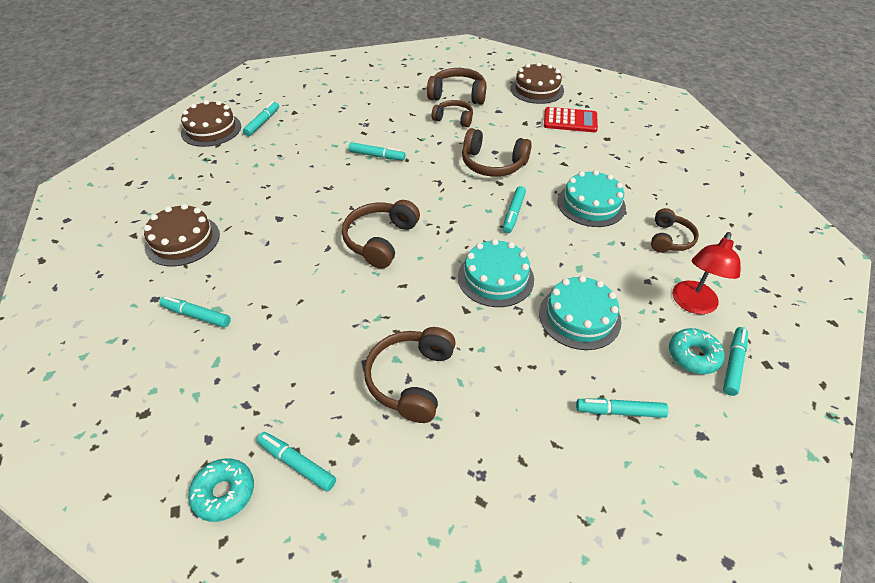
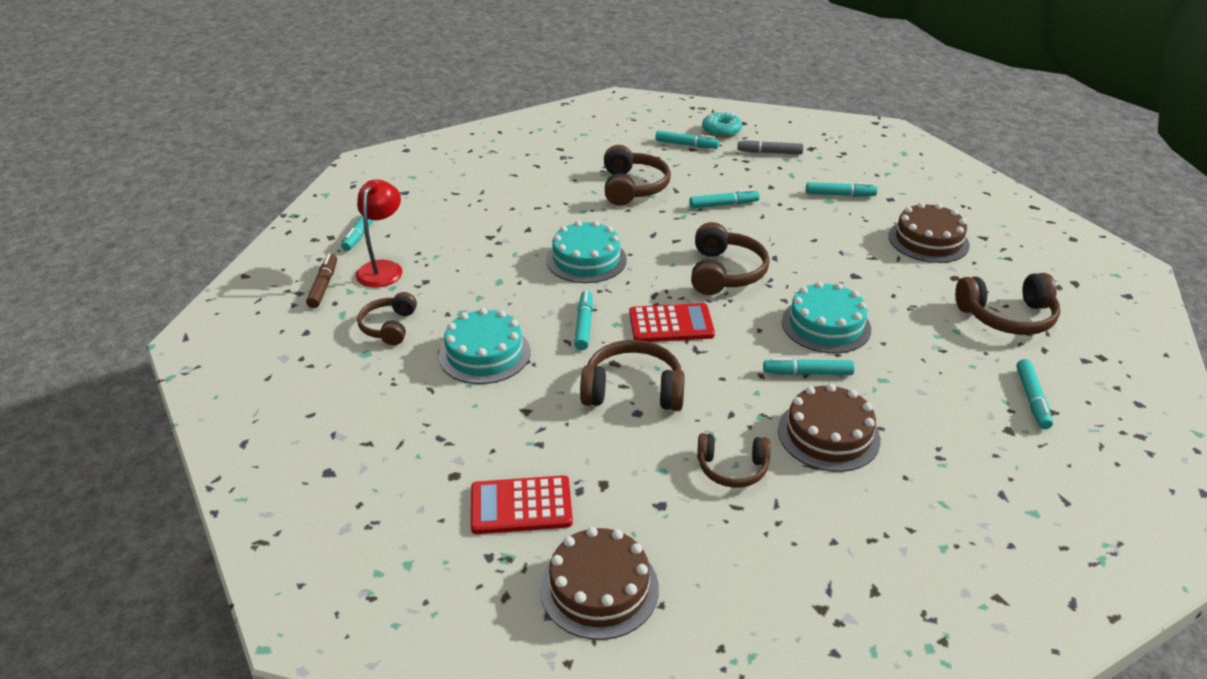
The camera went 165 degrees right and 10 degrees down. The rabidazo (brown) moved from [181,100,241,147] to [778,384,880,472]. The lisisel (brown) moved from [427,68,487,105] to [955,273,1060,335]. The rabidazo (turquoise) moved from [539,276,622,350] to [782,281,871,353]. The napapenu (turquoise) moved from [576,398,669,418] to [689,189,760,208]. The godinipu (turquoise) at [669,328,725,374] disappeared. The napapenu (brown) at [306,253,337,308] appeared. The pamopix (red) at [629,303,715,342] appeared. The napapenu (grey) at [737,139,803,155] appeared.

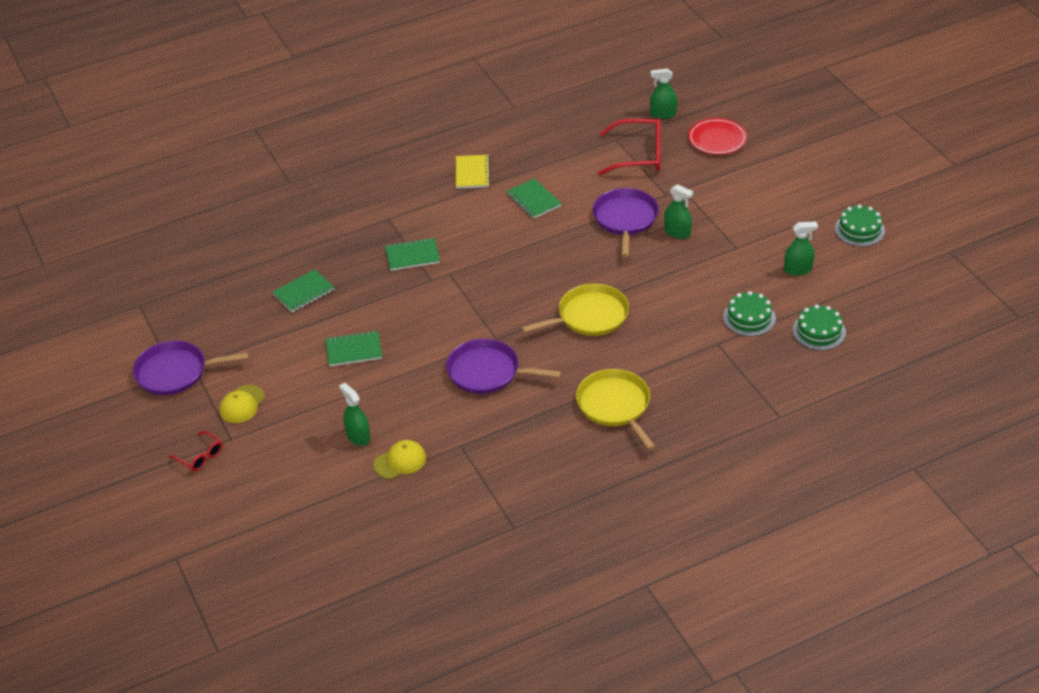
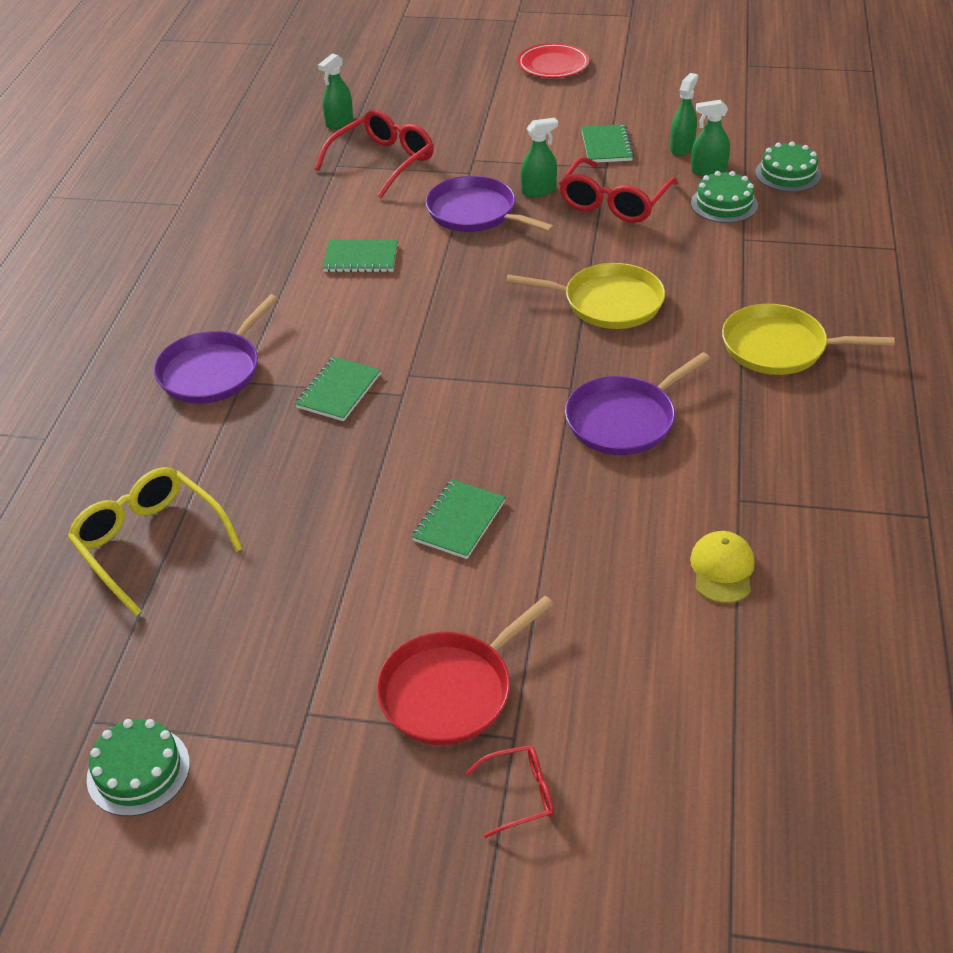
The camera went 55 degrees left and 0 degrees up. The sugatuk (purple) moved from [133,341,249,395] to [154,295,278,404]. The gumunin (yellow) at [219,385,265,423] was replaced by the sugatuk (red) at [376,596,554,745]. The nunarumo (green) moved from [272,269,335,313] to [581,124,634,163]. The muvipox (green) moved from [339,383,370,446] to [691,100,730,176]. The nunarumo (yellow) at [455,155,490,189] disappeared. The sugatuk (yellow) at [521,284,629,336] turned 90 degrees clockwise. The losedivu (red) moved from [688,118,747,155] to [517,43,589,78]. The rabidazo (green) moved from [835,204,885,247] to [87,719,190,816]. The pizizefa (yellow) at [68,467,243,616] appeared. The pizizefa (red) at [559,157,678,223] appeared.

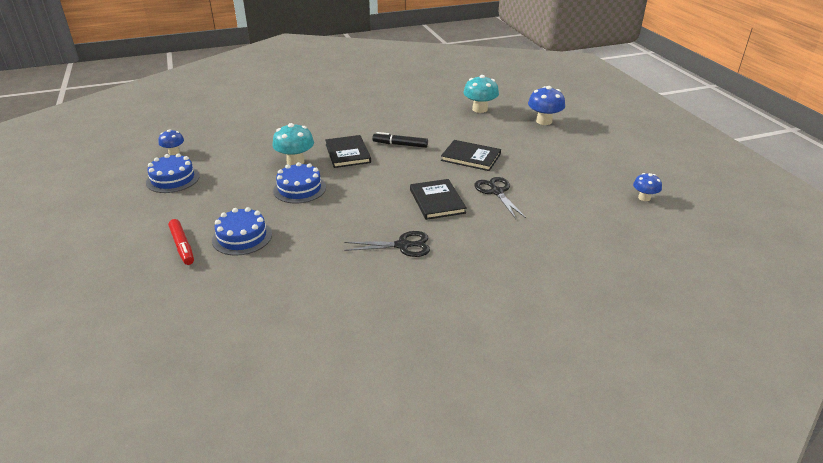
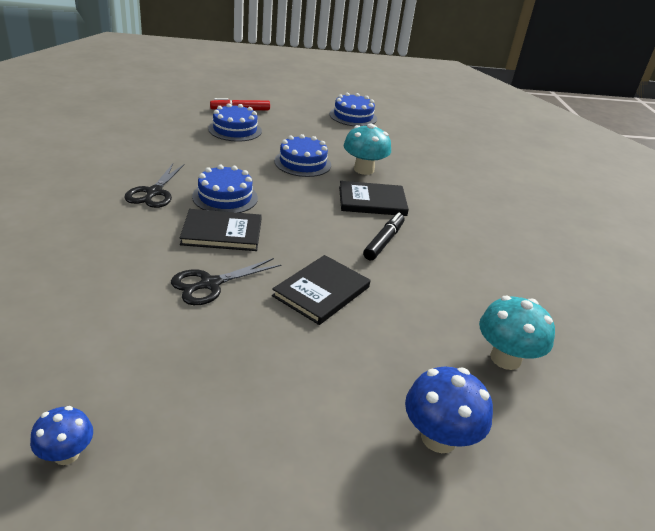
The camera went 100 degrees right and 0 degrees up. The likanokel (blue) at [158,130,184,155] disappeared. The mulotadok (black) at [474,177,526,219] turned 150 degrees clockwise. The rabidazo (blue) at [192,165,258,213] appeared.

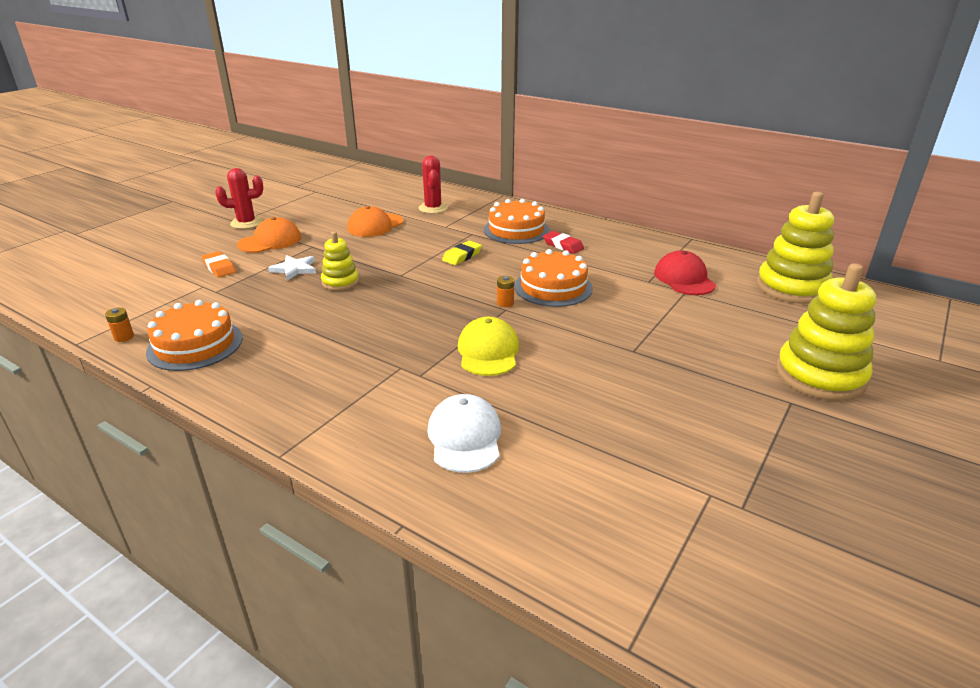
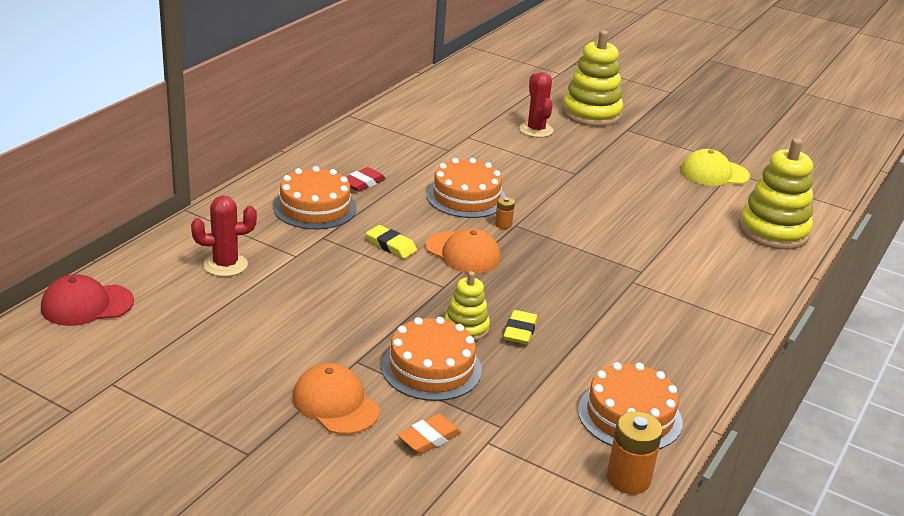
The camera went 95 degrees left and 0 degrees up. The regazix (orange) at [105,308,134,342] changed to 1.90 times the size. The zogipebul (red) moved from [215,168,263,229] to [519,72,553,137]. The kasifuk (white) at [268,255,316,281] was replaced by the rabidazo (orange) at [381,317,482,401]. The gumunin (orange) moved from [347,206,403,237] to [426,228,501,273]. The gumunin (white) at [427,394,501,473] disappeared. The gumunin (yellow) moved from [458,317,519,376] to [681,149,750,186]. The gumunin (red) moved from [654,250,716,295] to [41,274,134,326]. The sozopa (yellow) moved from [757,192,834,304] to [739,138,813,249]. The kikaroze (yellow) at [503,310,538,344] appeared.

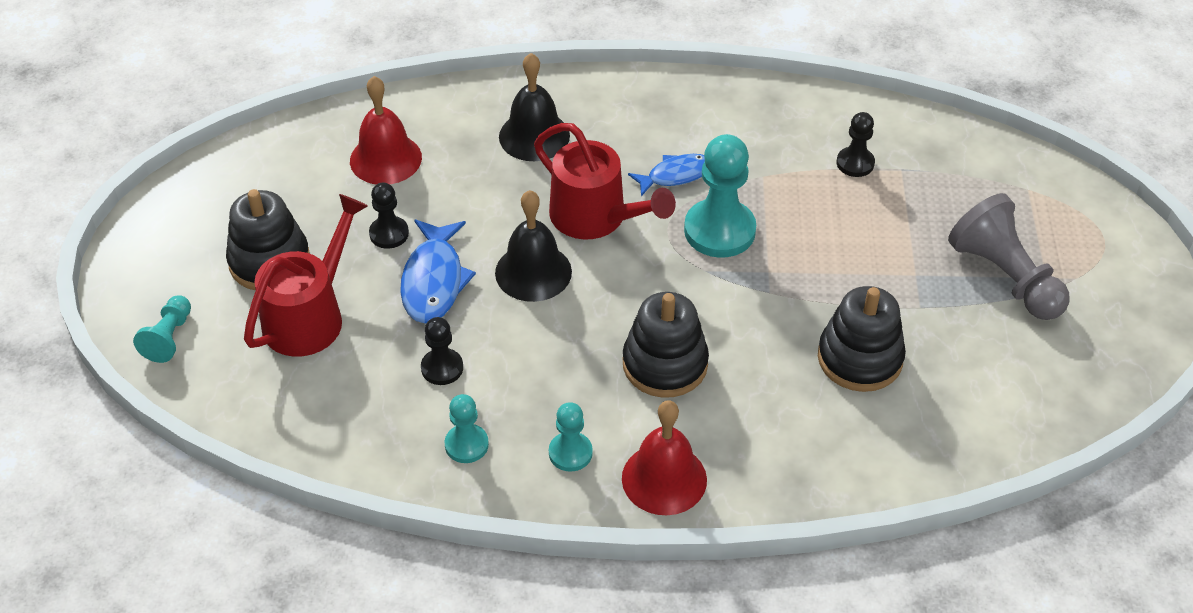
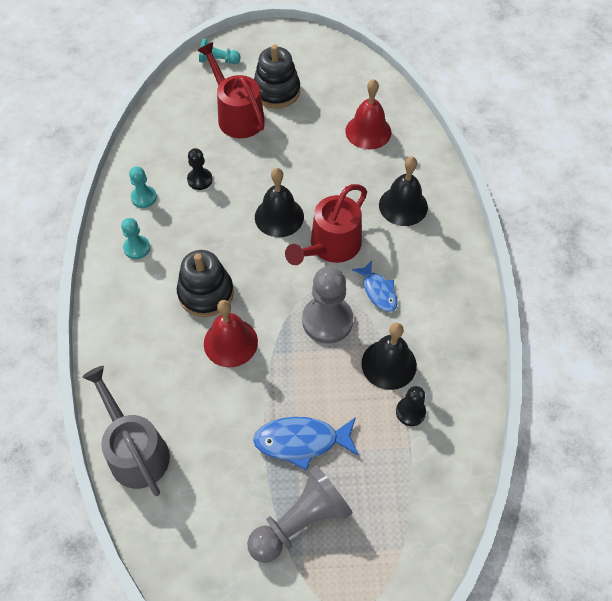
The camera went 85 degrees right and 10 degrees up. The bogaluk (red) at [244,194,368,357] turned 150 degrees counterclockwise. The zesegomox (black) at [369,182,409,249] disappeared. The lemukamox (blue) moved from [400,219,476,324] to [253,417,359,470]. The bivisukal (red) moved from [622,400,707,515] to [204,300,258,367]. The zesegomox (turquoise) at [684,134,756,258] became the zesegomox (grey) at [302,266,353,344]. The sozopa (black) at [818,286,906,392] disappeared. The bogaluk (grey) at [82,366,170,496] appeared. The bivisukal (black) at [362,323,417,390] appeared.

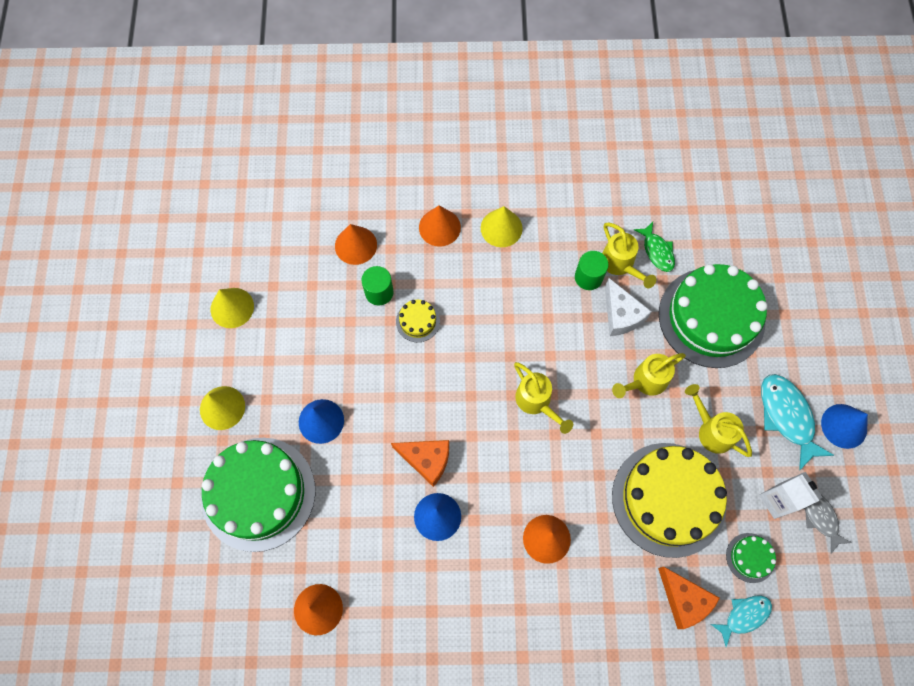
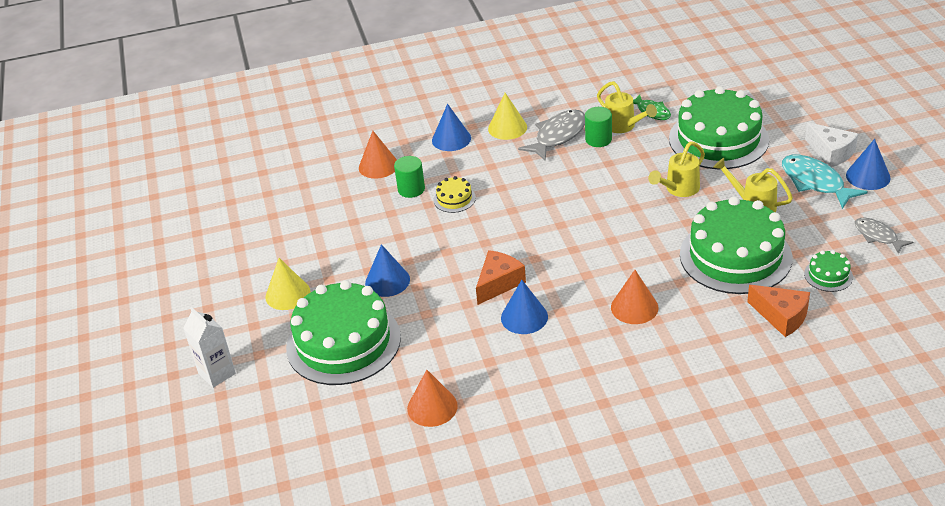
The camera went 10 degrees left and 30 degrees down. The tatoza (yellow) at [211,288,254,328] disappeared. The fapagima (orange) at [391,440,449,487] turned 60 degrees counterclockwise. The tatoza (orange) at [419,206,461,247] became the tatoza (blue) at [432,104,471,151]. The bogaluk (yellow) at [514,362,573,434] disappeared. The fapagima (white) moved from [605,278,652,336] to [805,122,858,167]. The rabidazo (yellow) at [612,443,727,558] became the rabidazo (green) at [680,196,792,294]. The lemukamox (turquoise) at [711,595,772,647] disappeared. The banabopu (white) moved from [759,472,822,519] to [183,307,236,388]. The lemukamox (grey) at [518,110,585,161] appeared.

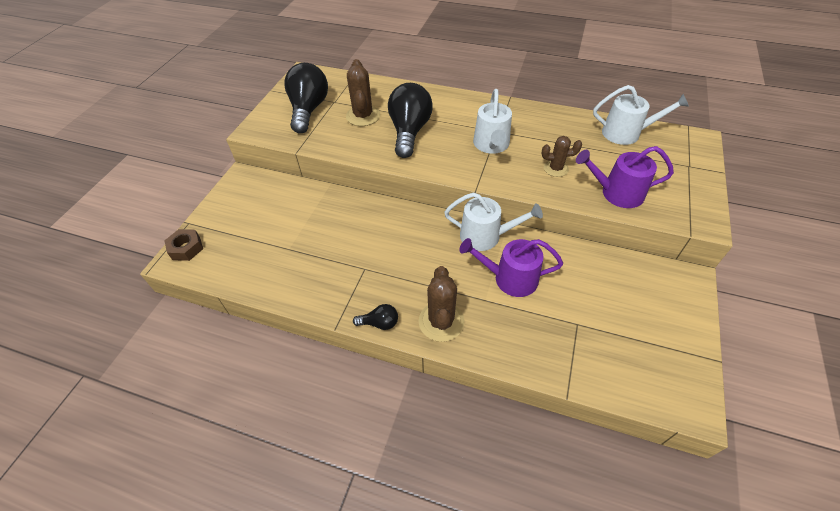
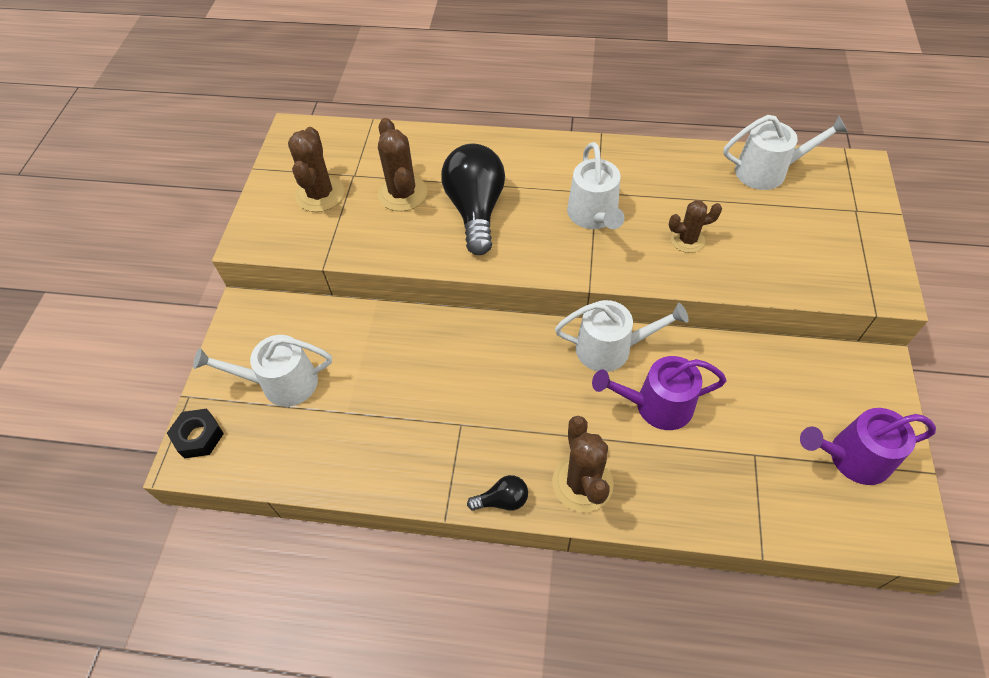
The camera went 10 degrees left and 5 degrees up. The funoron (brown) at [164,229,203,261] became the funoron (black) at [167,409,224,458]. The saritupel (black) at [284,63,328,133] was replaced by the zogipebul (brown) at [288,127,345,212]. The bogaluk (purple) moved from [576,146,674,208] to [800,408,936,485]. The bogaluk (white) at [193,335,332,407] appeared.

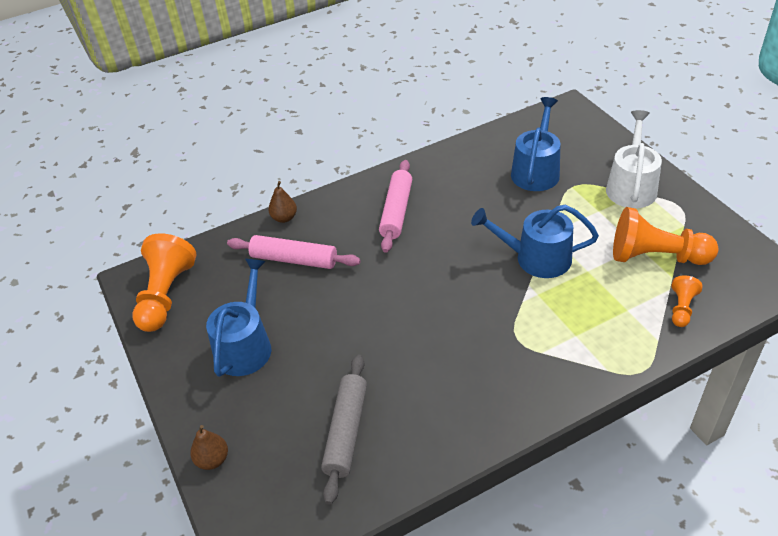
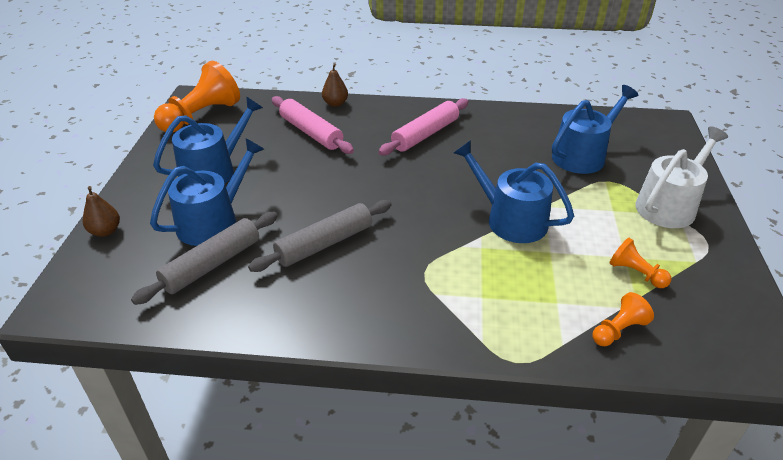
The camera went 30 degrees right and 5 degrees down. The zesegomox (orange) at [613,207,718,265] changed to 0.50 times the size. The bogaluk (blue) at [150,138,264,246] appeared. The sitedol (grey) at [248,200,392,272] appeared.

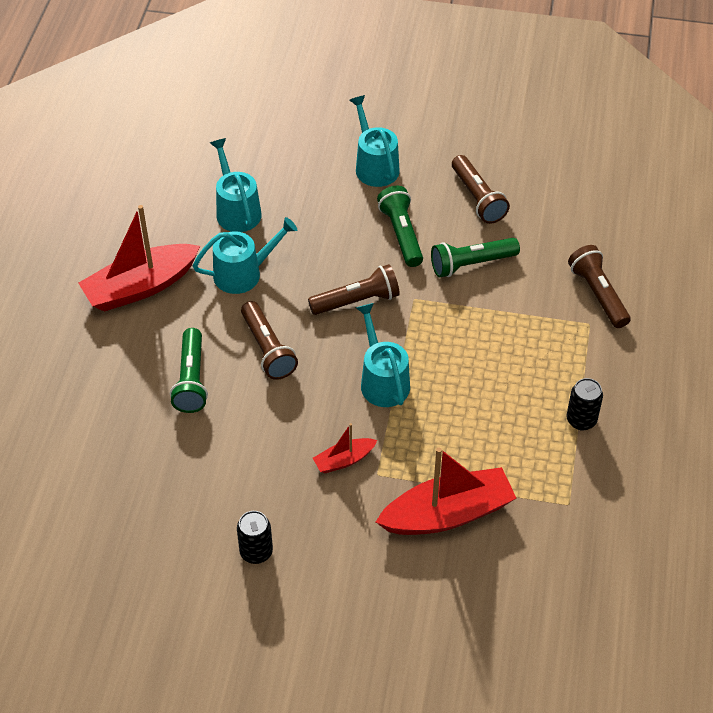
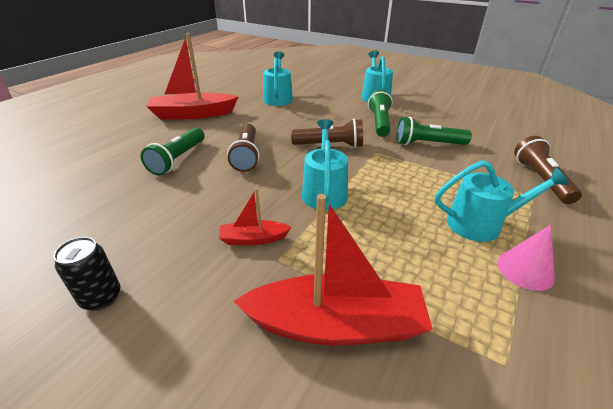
The camera went 20 degrees right and 15 degrees down. The bogaluk (turquoise) moved from [193,217,297,294] to [435,160,569,242]. The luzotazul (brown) at [452,155,510,224] disappeared. The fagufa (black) at [566,378,603,430] was replaced by the tatoza (pink) at [497,225,555,291].

